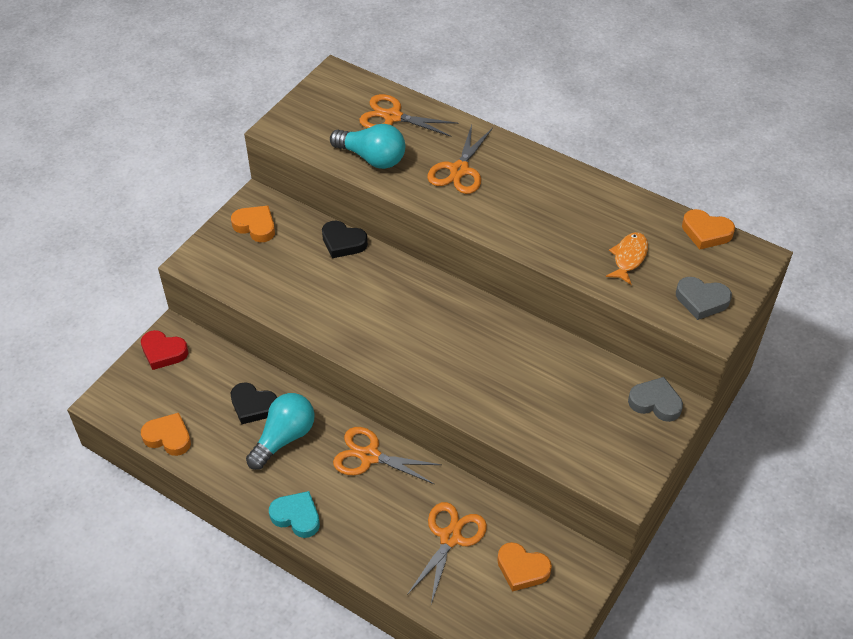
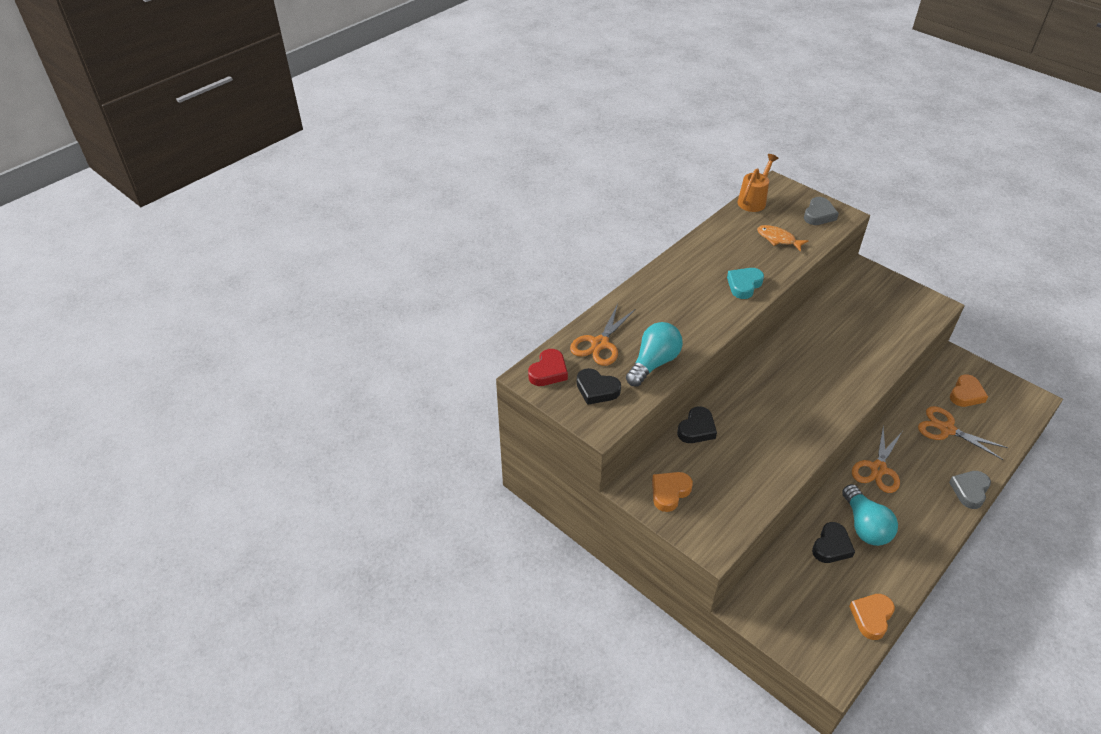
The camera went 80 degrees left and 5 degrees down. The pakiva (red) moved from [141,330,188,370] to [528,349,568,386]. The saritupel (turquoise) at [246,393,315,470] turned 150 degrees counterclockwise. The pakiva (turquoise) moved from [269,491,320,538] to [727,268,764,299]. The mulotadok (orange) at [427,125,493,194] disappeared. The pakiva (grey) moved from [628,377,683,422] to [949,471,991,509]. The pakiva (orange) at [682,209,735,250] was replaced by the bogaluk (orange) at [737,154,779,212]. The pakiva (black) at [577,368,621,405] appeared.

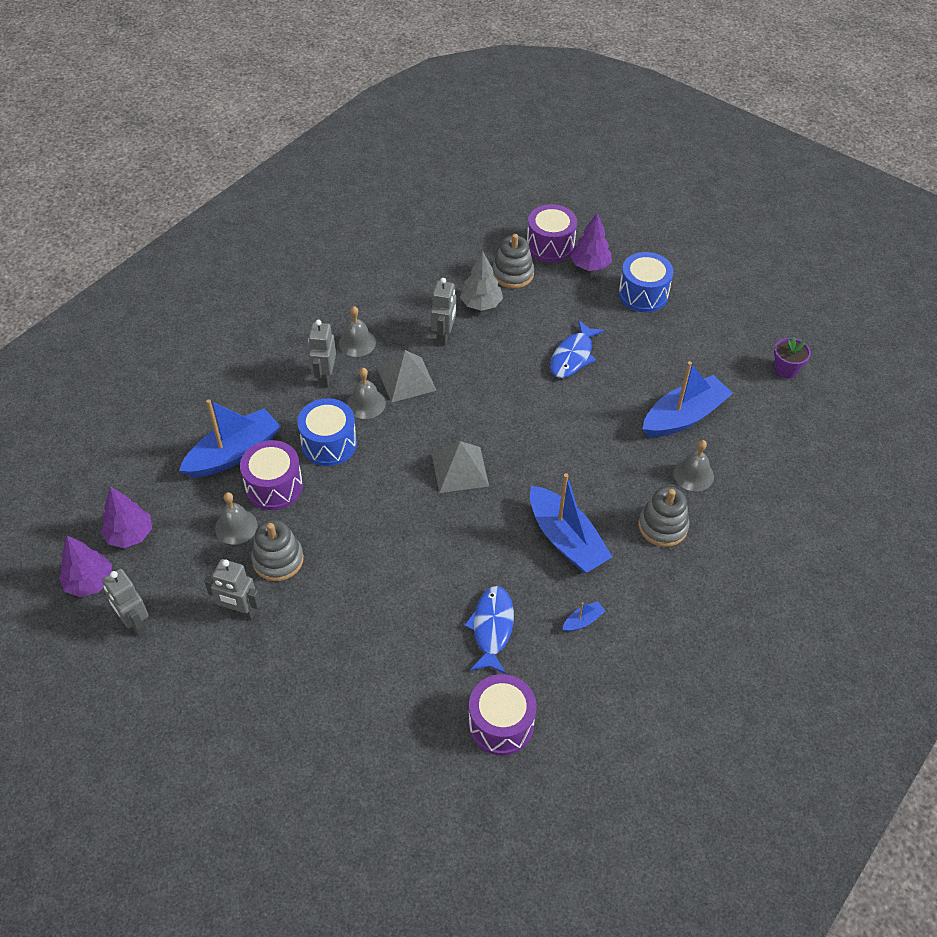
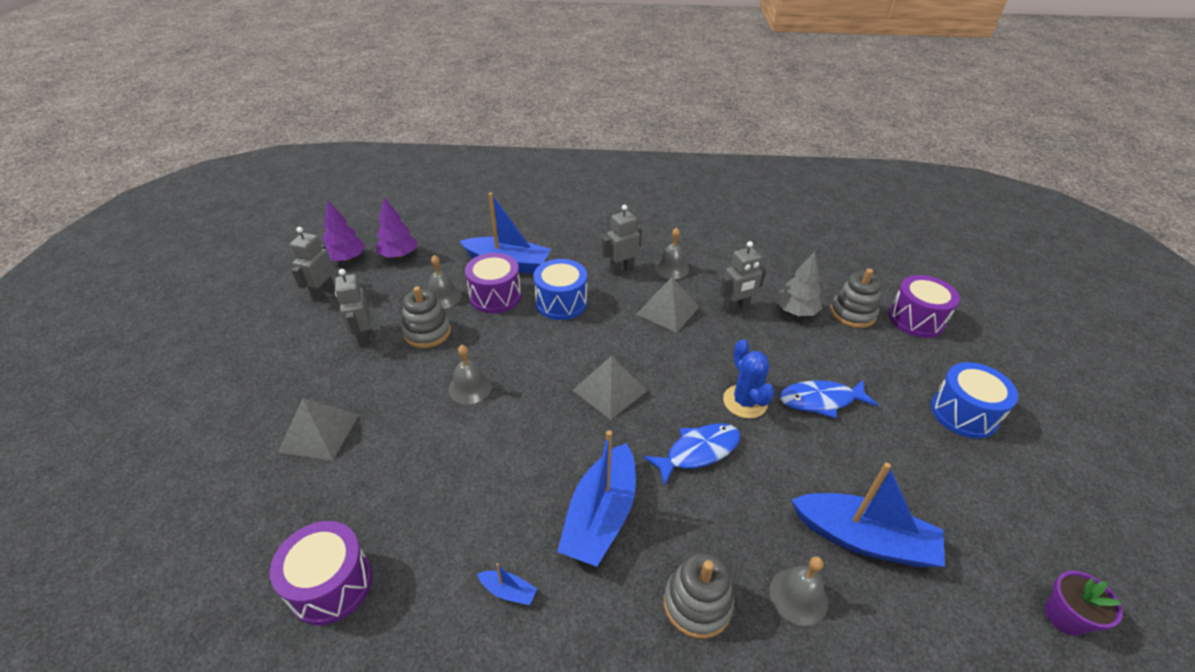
The camera went 55 degrees right and 10 degrees down. The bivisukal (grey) moved from [347,368,386,419] to [448,345,492,404]. The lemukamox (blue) moved from [464,586,514,674] to [643,423,741,486]. The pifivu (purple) at [570,213,612,271] disappeared. The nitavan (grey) at [277,398,359,461] appeared. The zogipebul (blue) at [723,339,775,419] appeared.

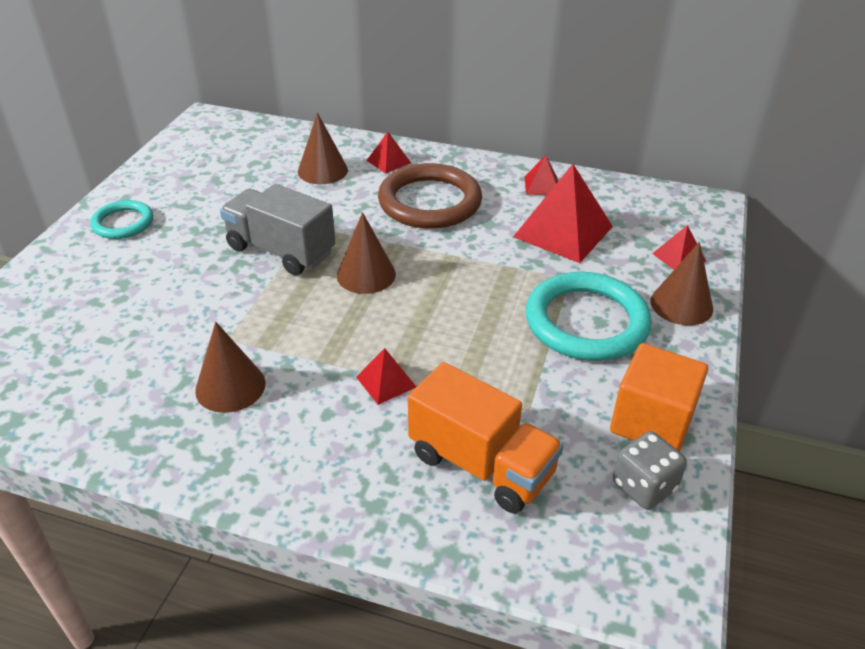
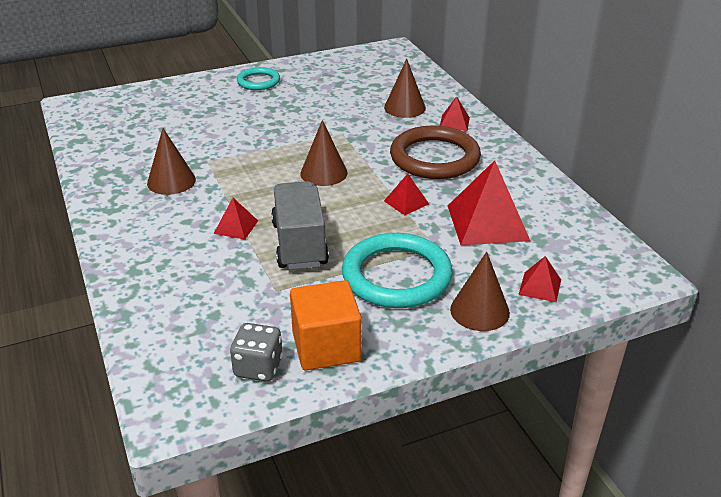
The camera went 50 degrees right and 5 degrees down. The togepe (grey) moved from [220,184,335,275] to [271,181,329,270]. The togepe (orange) at [408,362,564,514] disappeared. The nitavan (red) moved from [525,155,558,195] to [384,174,429,215].

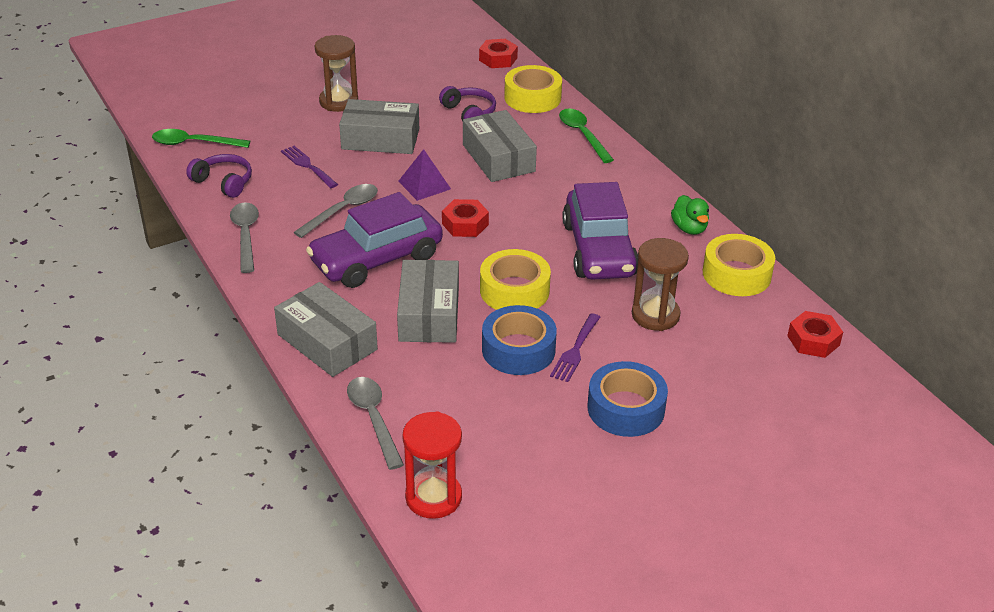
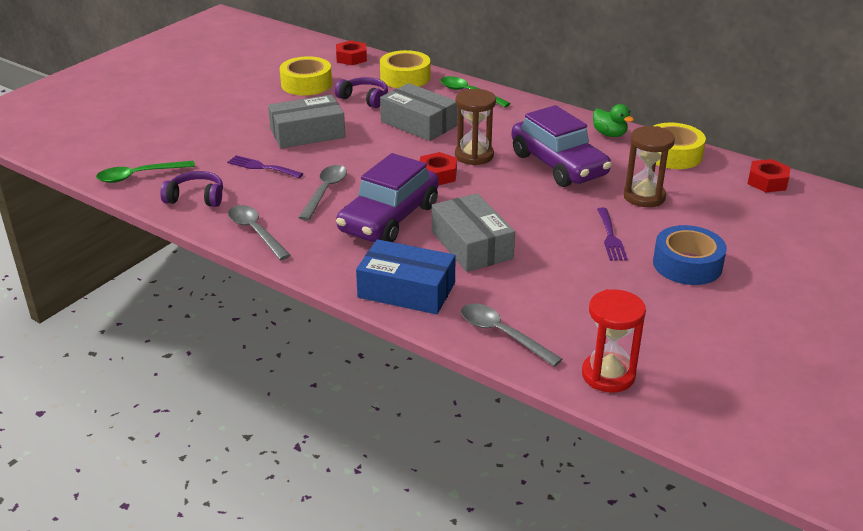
The camera went 25 degrees left and 5 degrees down. The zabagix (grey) at [274,282,378,377] became the zabagix (blue) at [356,239,456,314]. The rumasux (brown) moved from [315,35,358,112] to [455,89,496,166]. The nitavan (purple) at [398,149,451,201] disappeared. The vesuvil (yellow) moved from [480,249,551,310] to [280,56,332,96]. The vesuvil (blue) at [482,305,557,375] disappeared.

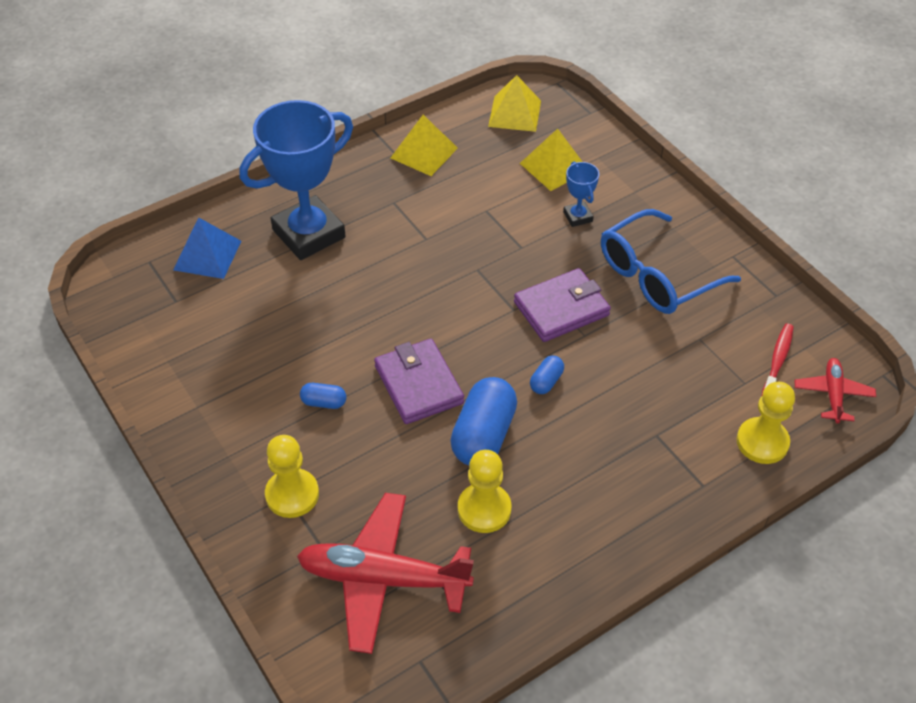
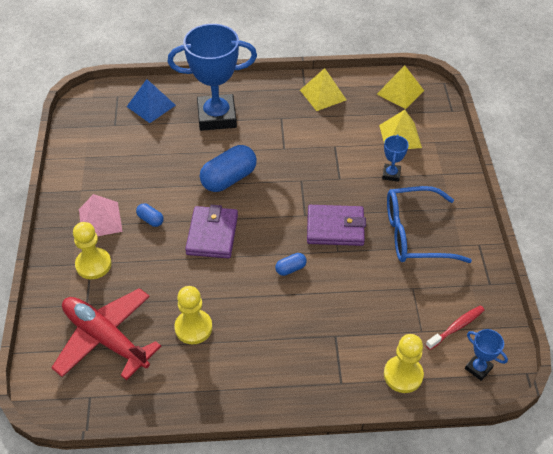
The camera went 30 degrees right and 0 degrees up. The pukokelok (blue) moved from [450,377,517,465] to [200,145,257,192]. The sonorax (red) at [794,358,876,423] was replaced by the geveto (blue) at [465,329,508,381]. The nitavan (pink) at [79,194,123,236] appeared.

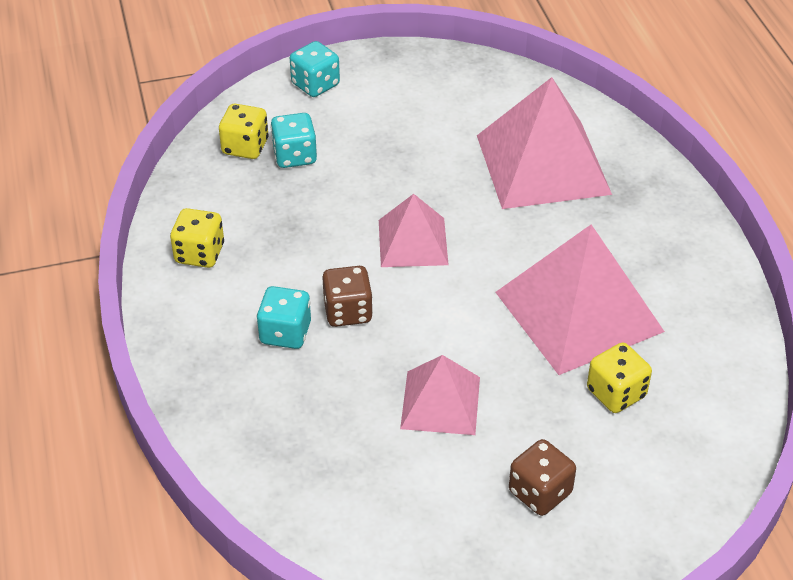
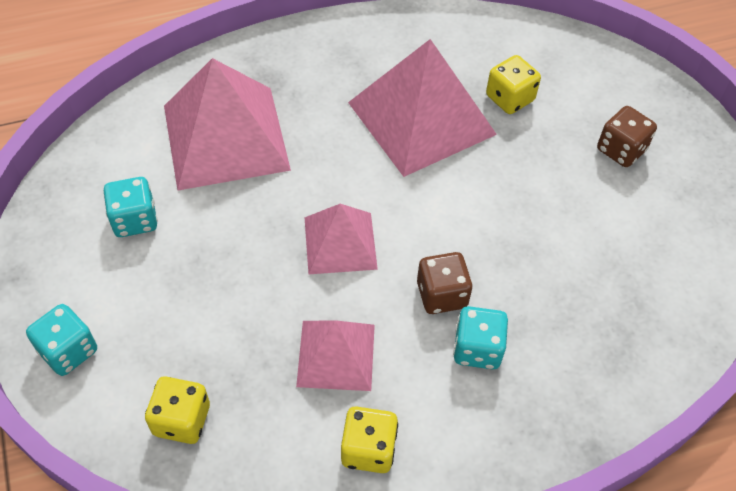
The camera went 95 degrees left and 10 degrees up. The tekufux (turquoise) moved from [270,113,317,168] to [104,177,158,237]. The nitavan (pink) moved from [400,355,480,435] to [296,320,375,391].

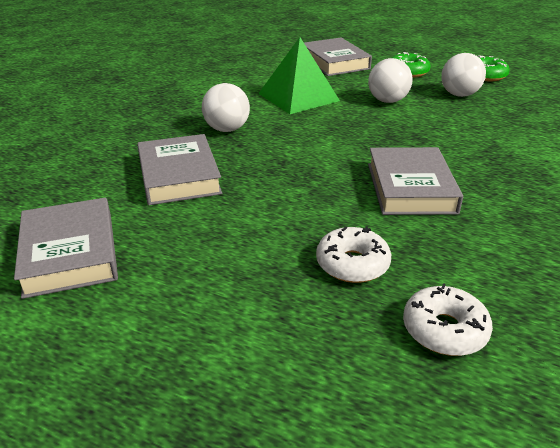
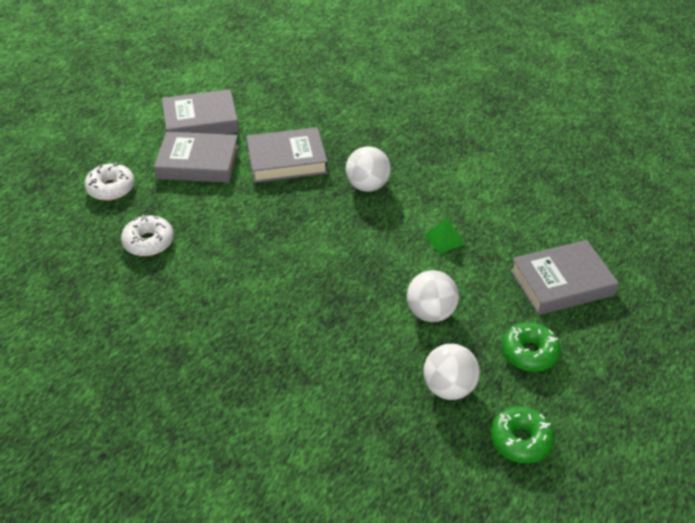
The camera went 95 degrees right and 10 degrees up. The nitavan (green) at [258,37,340,114] changed to 0.45 times the size. The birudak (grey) moved from [368,147,463,215] to [154,132,239,183]. The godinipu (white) moved from [403,283,493,356] to [84,162,135,201].

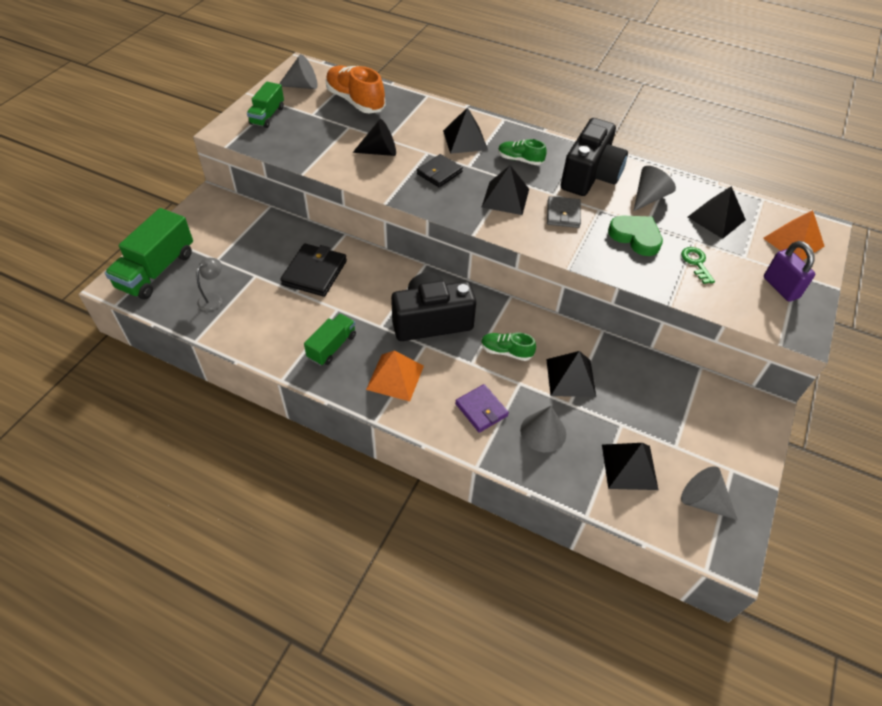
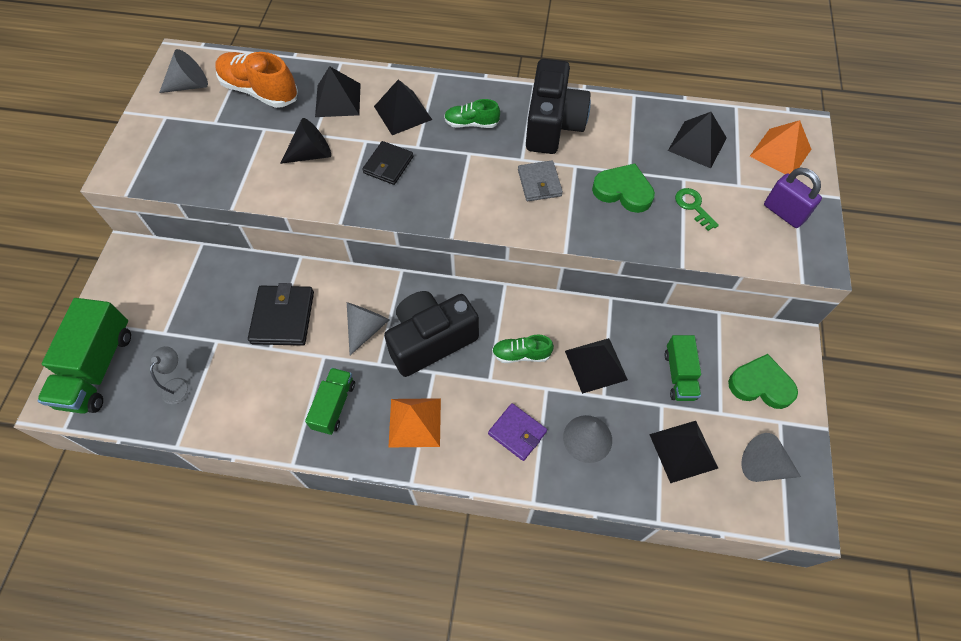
The camera went 15 degrees left and 10 degrees up. The togepe (green) moved from [247,82,284,128] to [665,335,701,401]. The nitavan (black) moved from [482,165,529,215] to [315,66,361,117]. The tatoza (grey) moved from [634,166,676,211] to [347,302,389,355]. The pakiva (green) at [728,354,798,409] appeared.

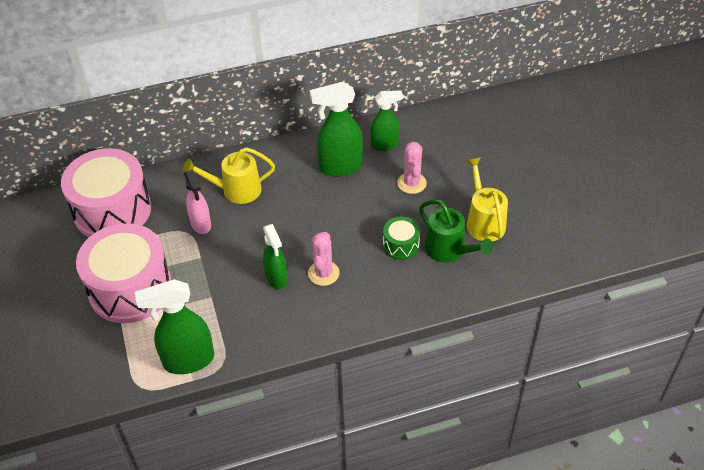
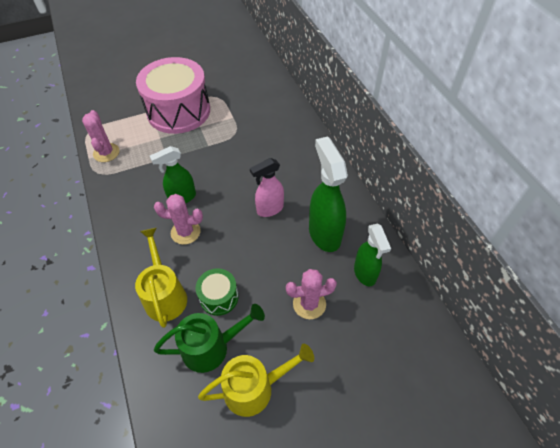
The camera went 85 degrees right and 5 degrees up. The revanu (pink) at [61,148,151,237] disappeared. The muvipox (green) at [135,279,214,374] was replaced by the zogipebul (pink) at [82,110,120,162]. The bogaluk (yellow) moved from [183,147,275,204] to [135,228,187,328]. The muvipox (pink) moved from [184,170,211,234] to [250,158,284,217]. The bogaluk (green) at [419,199,493,262] turned 150 degrees counterclockwise.

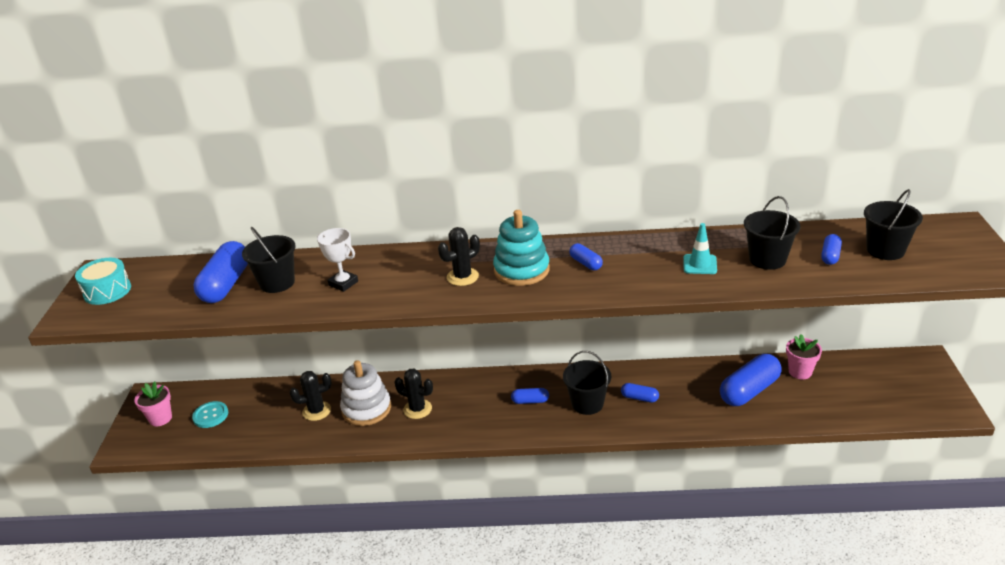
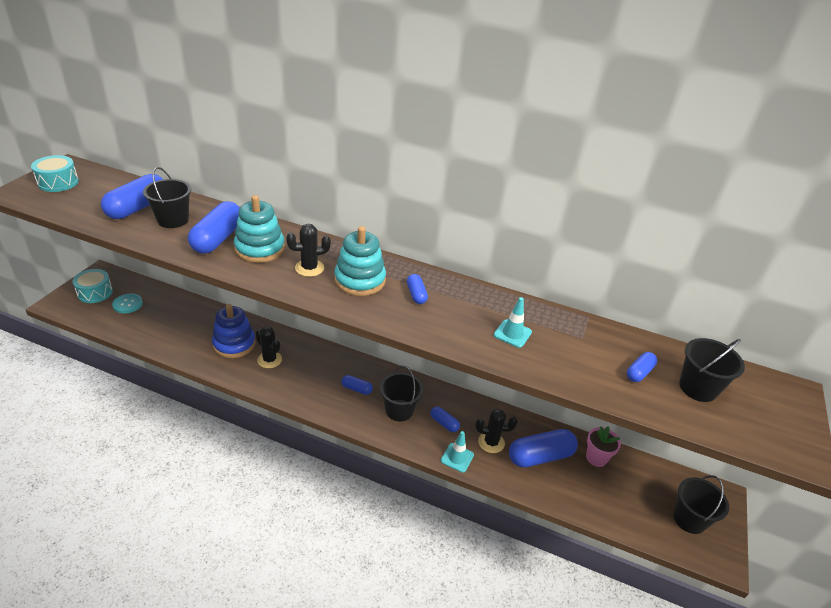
The camera went 15 degrees right and 5 degrees up. The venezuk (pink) at [134,381,172,426] was replaced by the revanu (turquoise) at [72,269,113,303]. The zogipebul (black) moved from [290,371,332,421] to [476,409,518,453]. The geveto (white) at [317,228,358,292] was replaced by the pukokelok (blue) at [188,201,240,254]. The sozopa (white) at [340,360,391,426] became the sozopa (blue) at [212,304,256,358]. The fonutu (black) moved from [744,196,800,270] to [673,475,729,534]. The sozopa (turquoise) at [234,195,285,263] appeared. The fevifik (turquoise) at [441,431,474,473] appeared.

